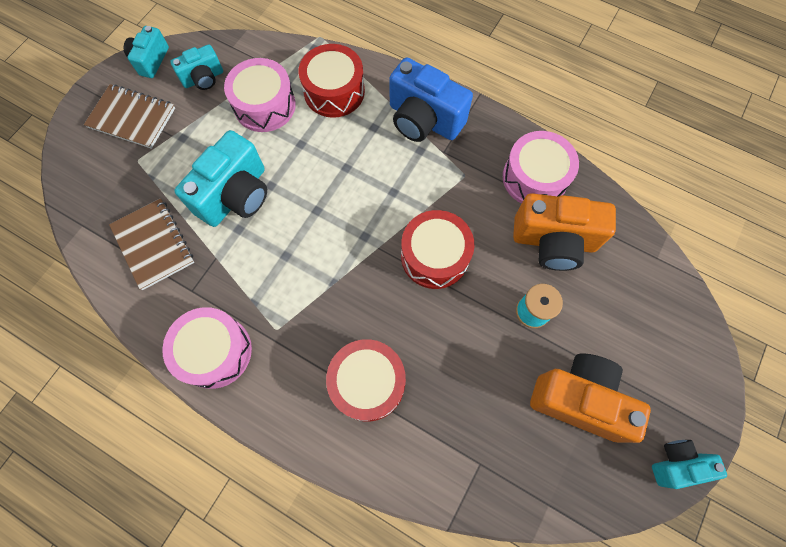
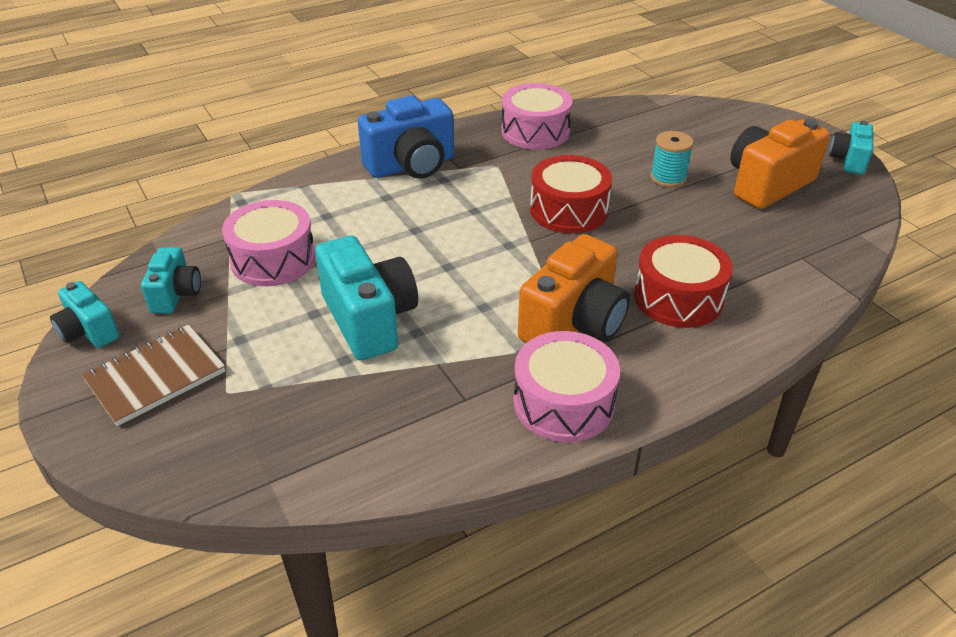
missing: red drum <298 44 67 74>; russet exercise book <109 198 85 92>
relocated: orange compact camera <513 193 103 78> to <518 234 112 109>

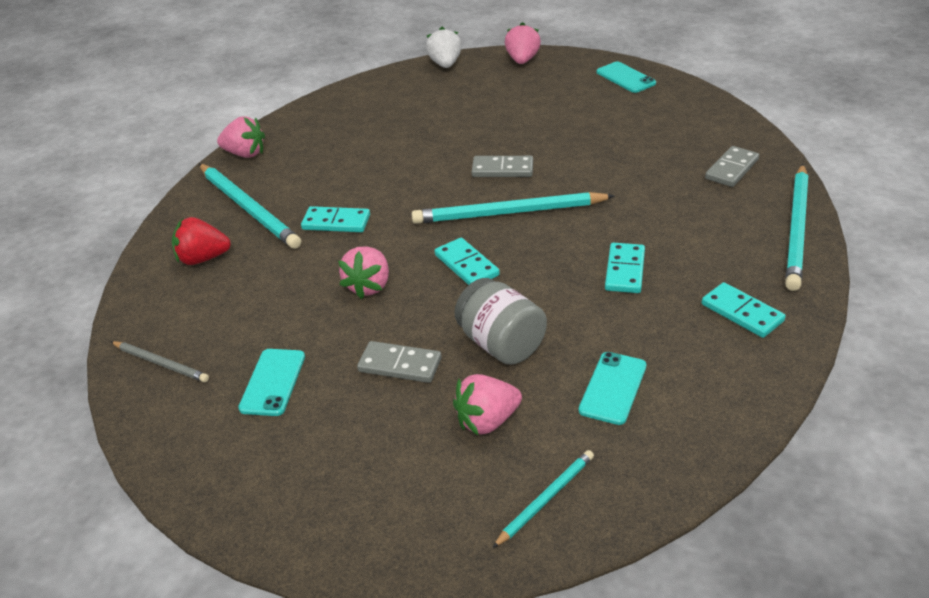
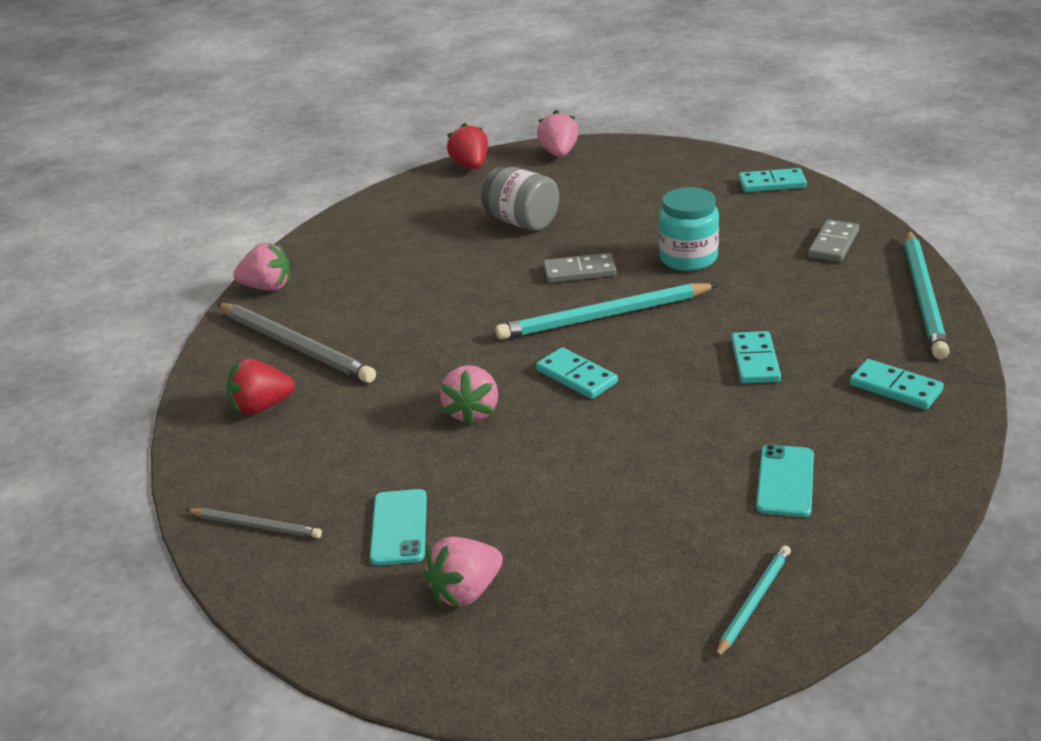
missing: turquoise phone <596 62 60 31>; grey domino piece <357 341 85 42>
appeared: turquoise preserve jar <659 187 60 84>
relocated: turquoise domino piece <301 206 69 26> to <739 168 68 24>; grey preserve jar <454 278 93 87> to <481 167 78 64>; rosy berry <453 374 69 62> to <423 537 80 71>
colour: white berry <426 27 36 41> to red berry <447 123 41 46>; turquoise wooden pencil <199 164 102 85> to grey wooden pencil <217 303 159 80>

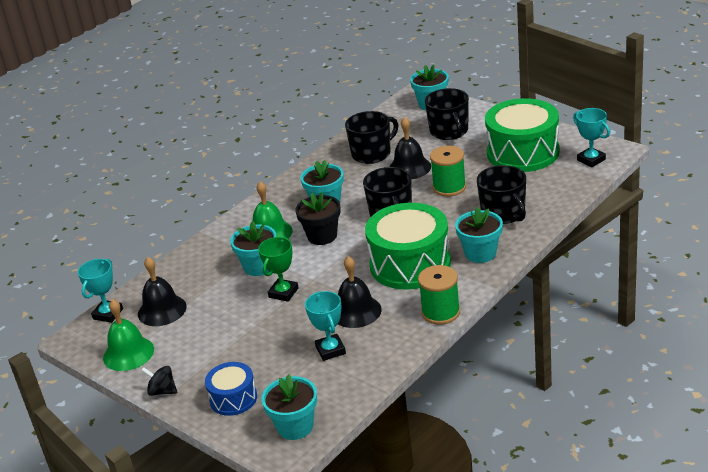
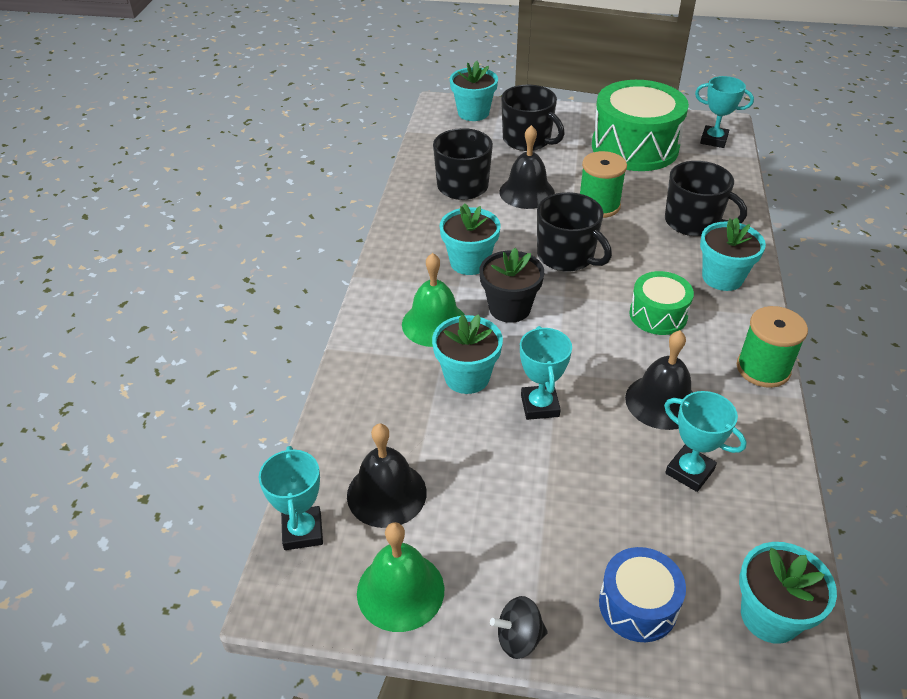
colour: green prize cup <258 237 40 65> to turquoise prize cup <520 326 52 94>
size: green drum <365 203 86 86> = <629 271 65 64> x0.52

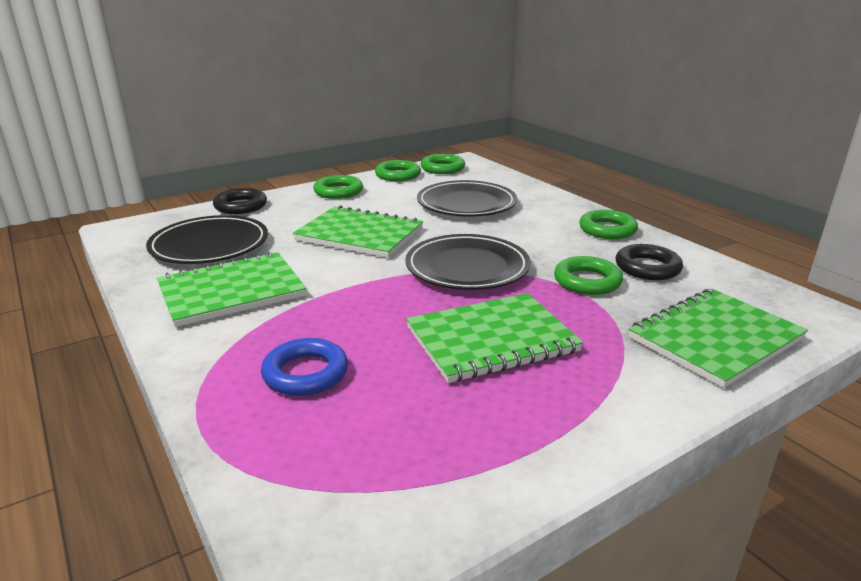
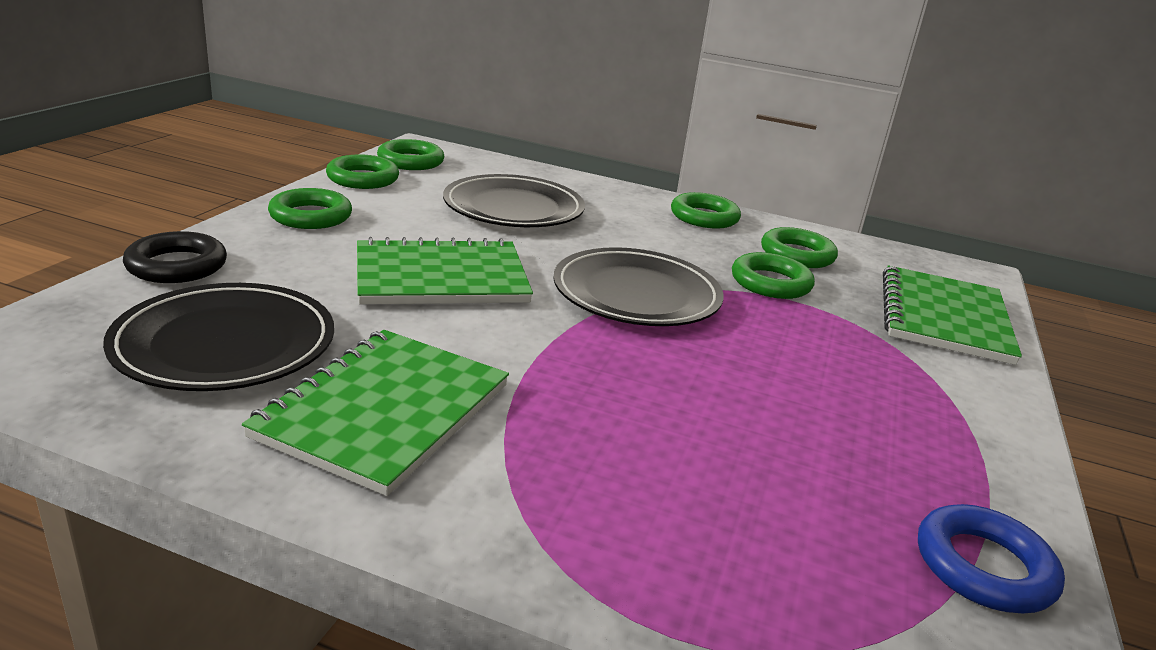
missing: green exercise book <406 293 177 90>
relocated: royal blue torus <261 338 87 58> to <918 504 147 110>
colour: black torus <616 244 67 36> to green torus <761 227 77 41>

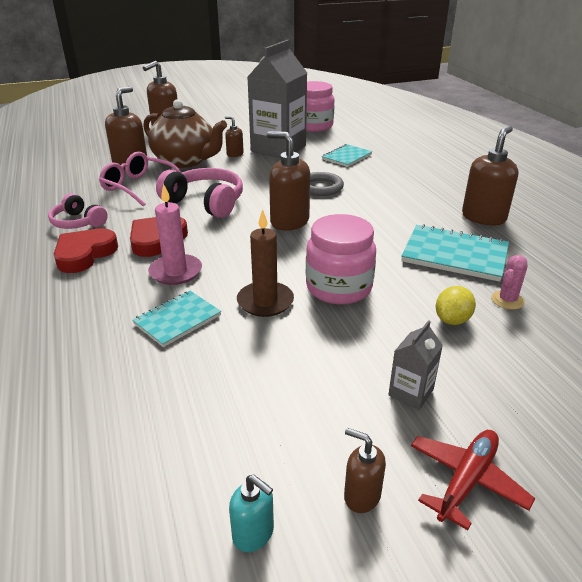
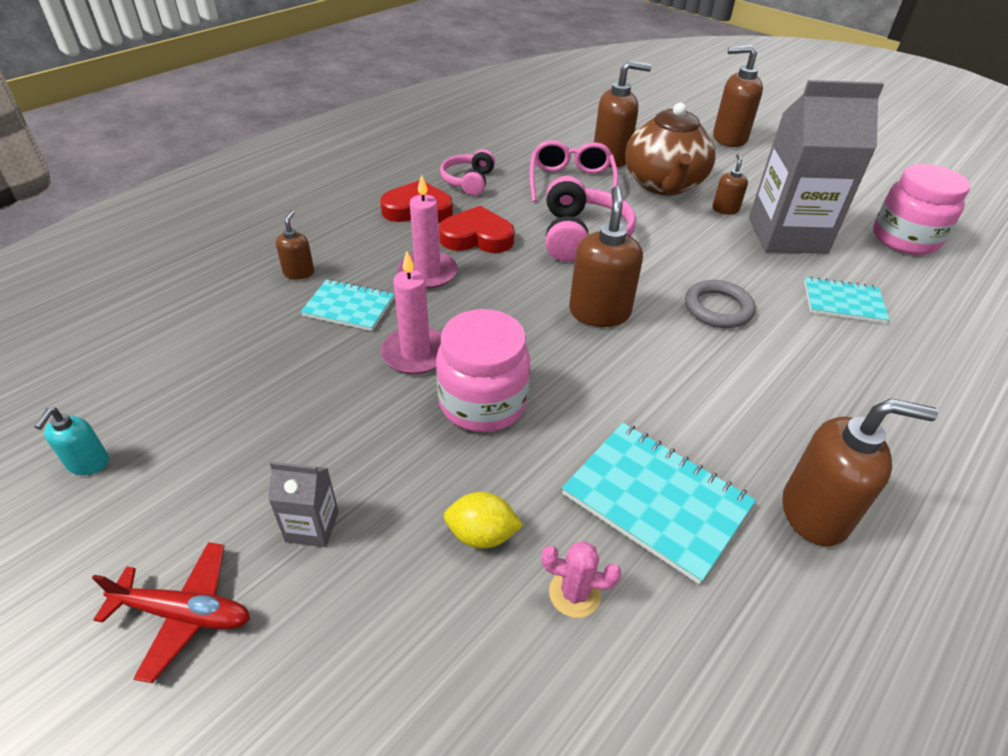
relocated: russet soap pump <344 428 42 85> to <276 210 38 70>
colour: russet pillar candle <237 209 57 108> to rosy pillar candle <381 251 61 123>
spun: turquoise exercise book <401 224 108 58> = <562 423 194 161> 45 degrees counterclockwise

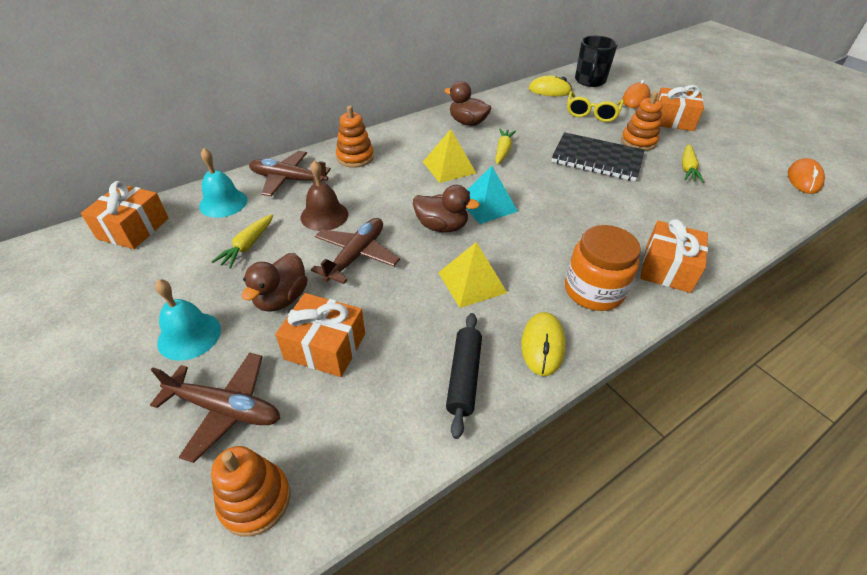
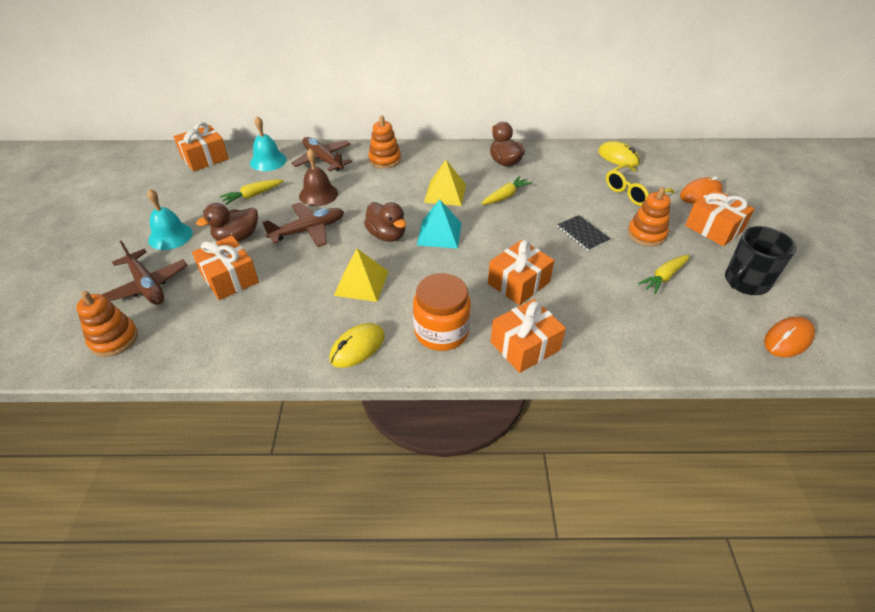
missing: black rolling pin <446 313 36 126>
appeared: orange present <488 240 66 65>
relocated: black coffee mug <575 36 43 51> to <725 226 71 69>
size: black exercise book <552 132 93 49> = <557 215 53 36> x0.54

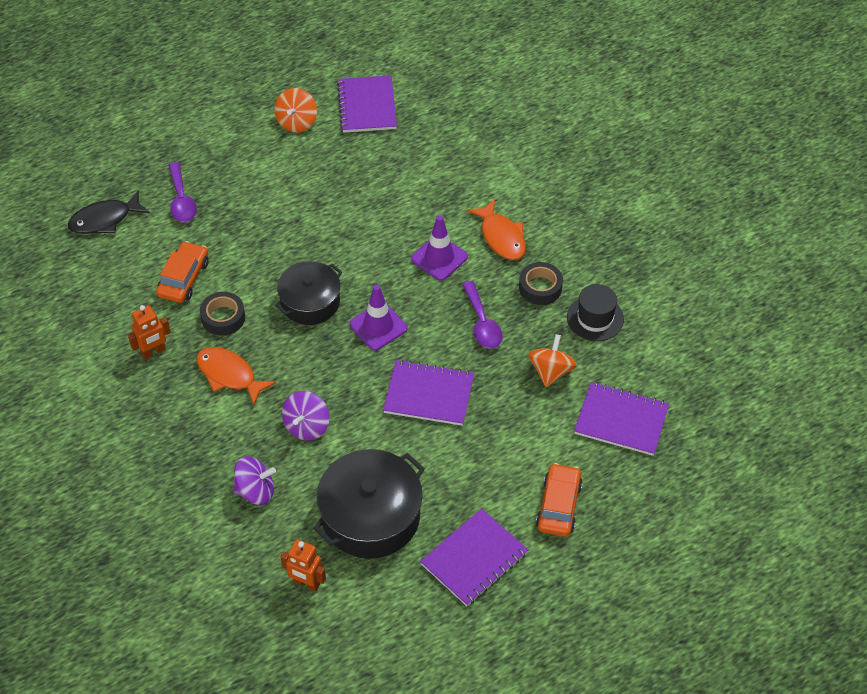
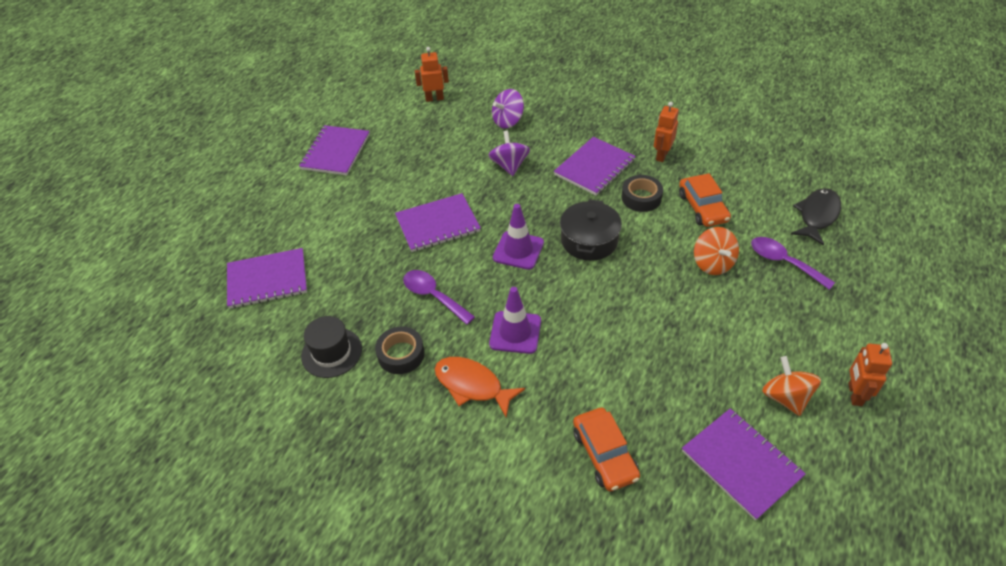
missing: black pot <313 449 112 110>
appeared: orange toy robot <848 343 44 63>
relocated: orange spinning top <528 334 49 53> to <694 227 45 48>; orange toy car <536 463 47 74> to <573 408 67 83>
exchanged: orange fish <197 347 79 59> to violet exercise book <554 137 82 58>

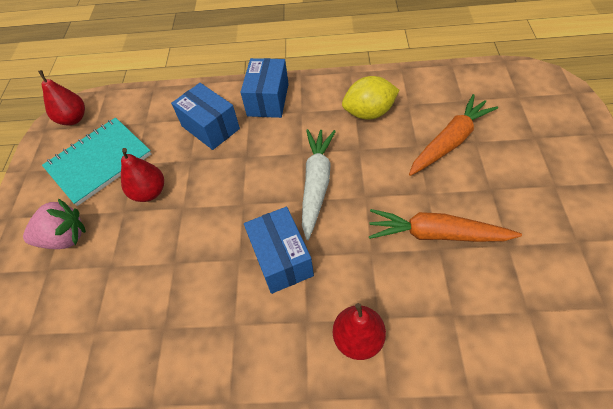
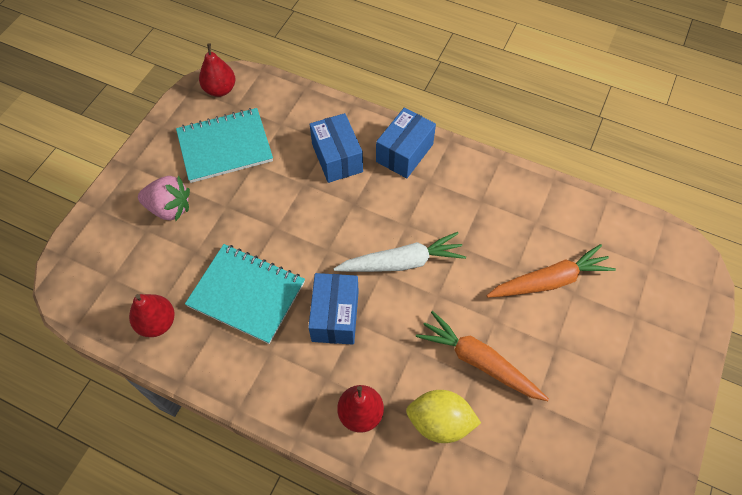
appeared: turquoise exercise book <185 244 120 100>
relocated: yellow toy lemon <342 76 57 44> to <406 390 75 53>; red pear fruit <121 148 43 54> to <129 294 46 43>
spun: white toy carrot <302 129 34 111> = <334 232 132 40> 45 degrees clockwise

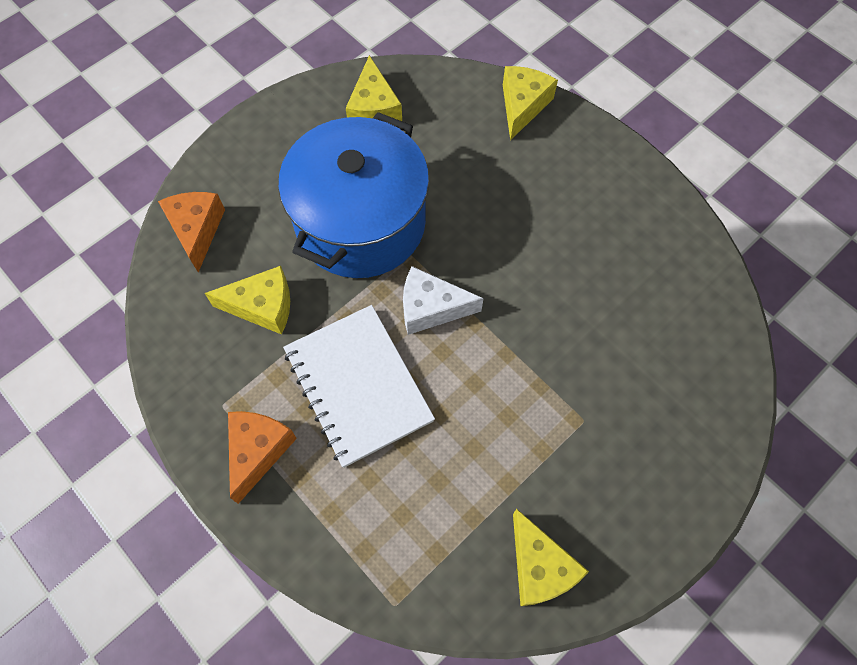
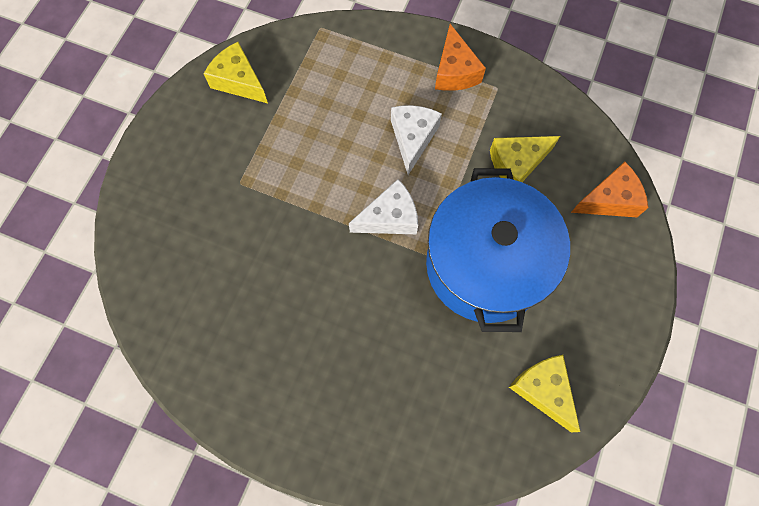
missing: yellow cheese <503 66 55 74>
exchanged: white exercise book <283 305 152 163> to white cheese <391 105 51 70>
spun: orange cheese <158 192 67 80> = <571 162 77 55> 75 degrees counterclockwise

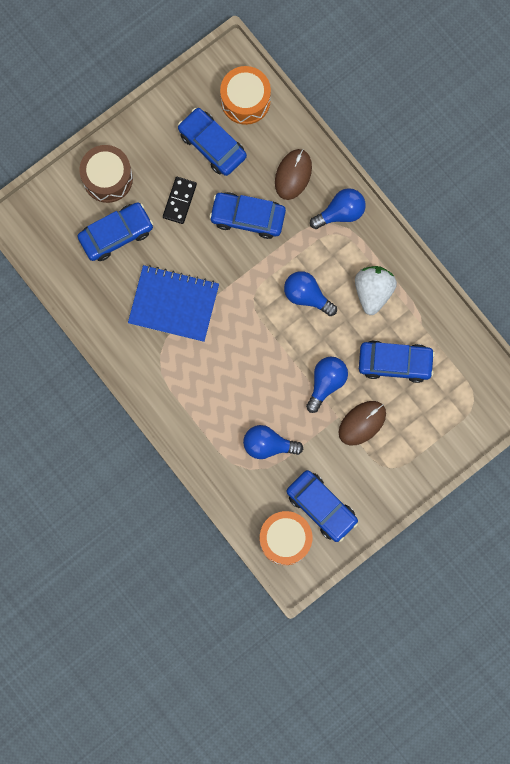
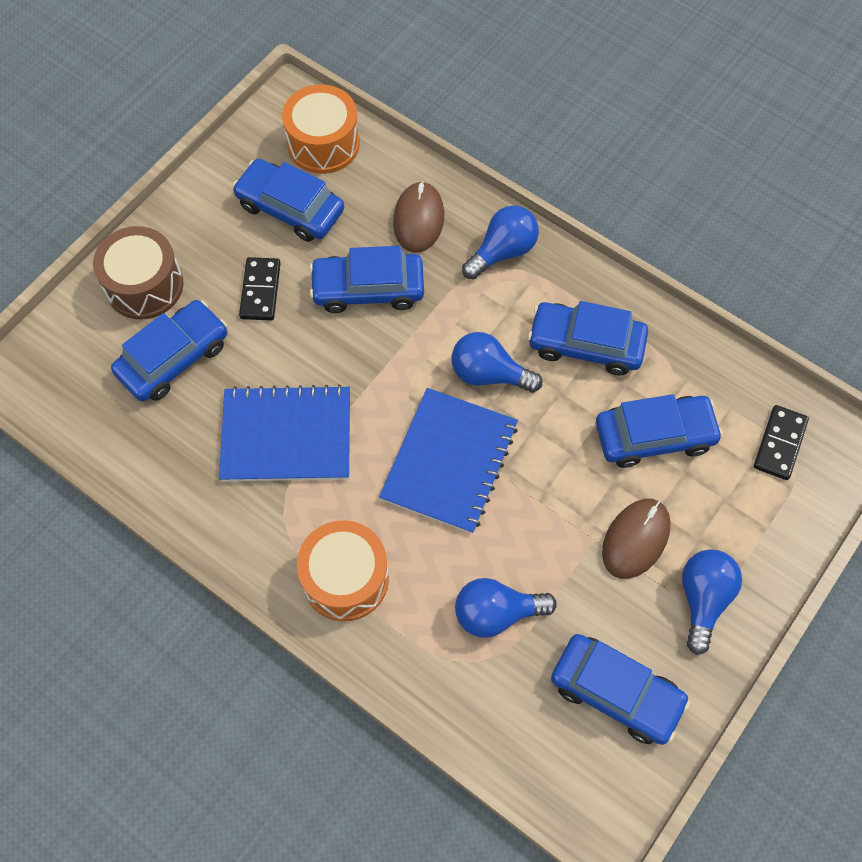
appeared: royal blue exercise book <379 388 139 146>; black domino piece <754 405 55 75>
relocated: royal blue bulb <306 357 42 56> to <682 549 60 106>; orange drum <260 511 52 54> to <297 520 92 101>
exchanged: white berry <355 266 42 49> to royal blue toy car <528 301 120 75>

